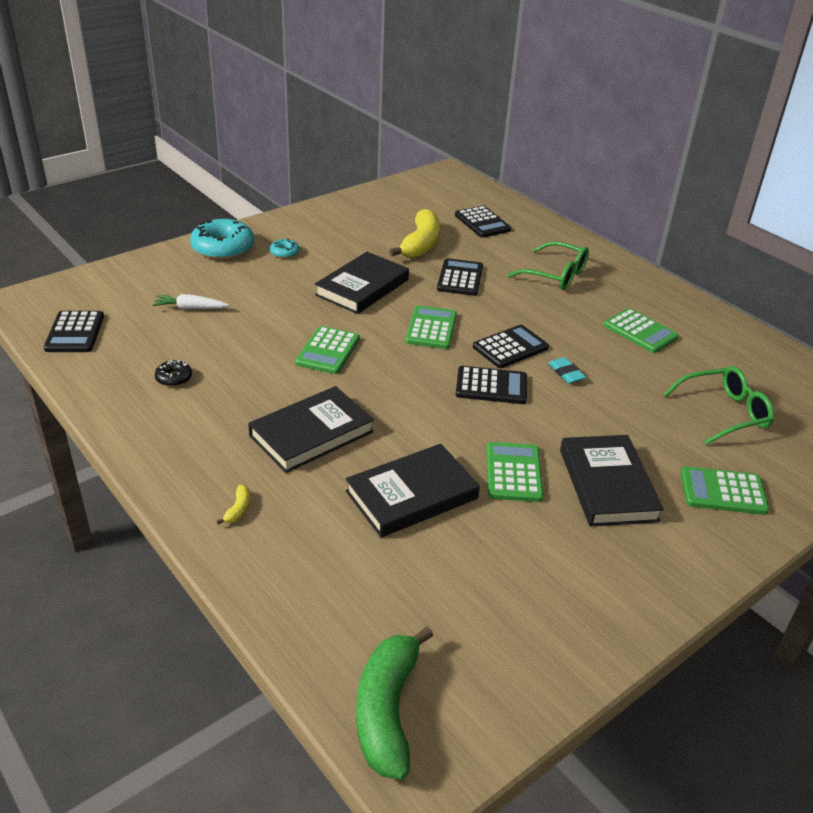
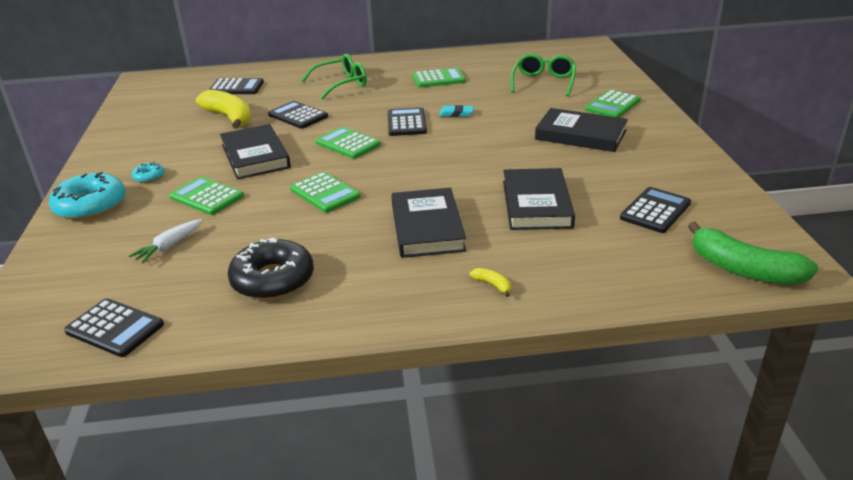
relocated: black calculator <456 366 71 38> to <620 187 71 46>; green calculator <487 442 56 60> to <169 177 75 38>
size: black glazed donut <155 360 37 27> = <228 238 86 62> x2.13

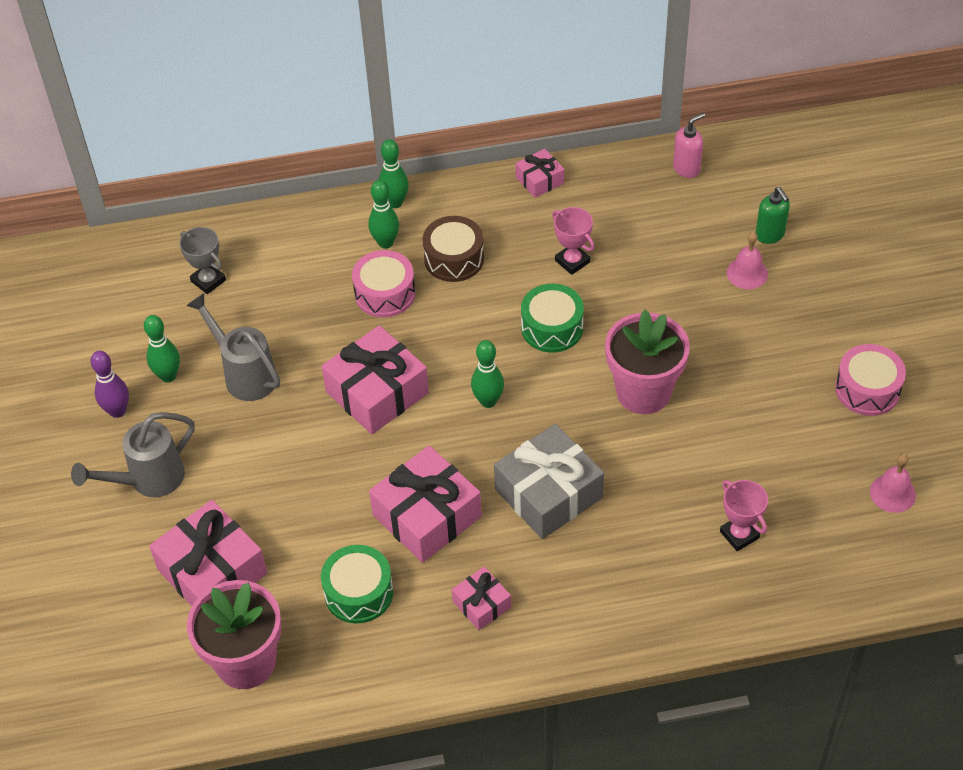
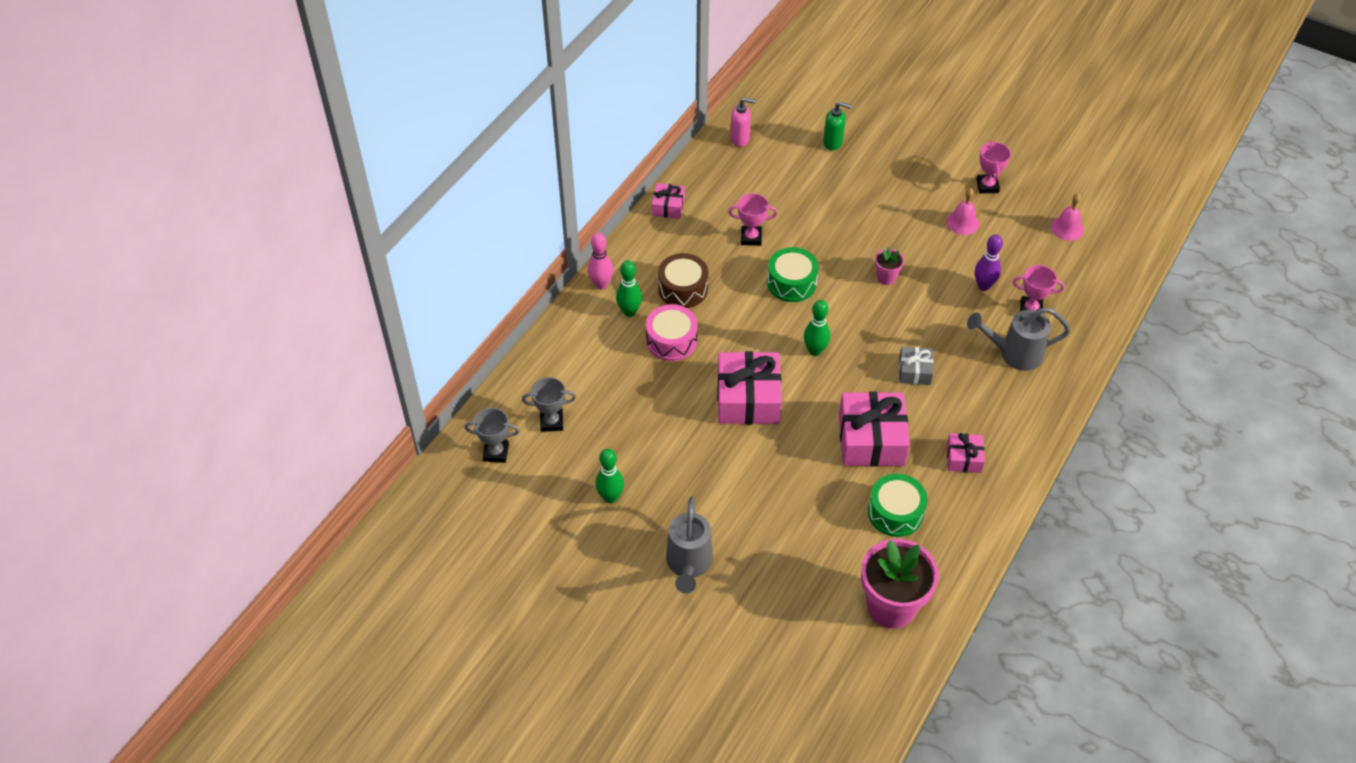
missing: rosy present <149 500 118 106>
appeared: grey prize cup <465 408 54 55>
relocated: rosy school bell <727 231 41 58> to <947 188 32 47>; grey watering pot <186 293 94 108> to <967 307 104 64>; violet skittle <90 351 39 67> to <975 234 28 57>
exchanged: rosy drum <835 344 71 72> to rosy prize cup <976 141 35 53>
colour: green skittle <379 139 30 69> to rosy skittle <588 233 25 56>
spun: rosy soap pump <673 113 32 65> = <730 98 26 49> 90 degrees clockwise
size: rosy flower pot <605 310 85 104> = <875 247 29 38> x0.46; grey present <494 424 110 115> = <899 347 35 38> x0.52

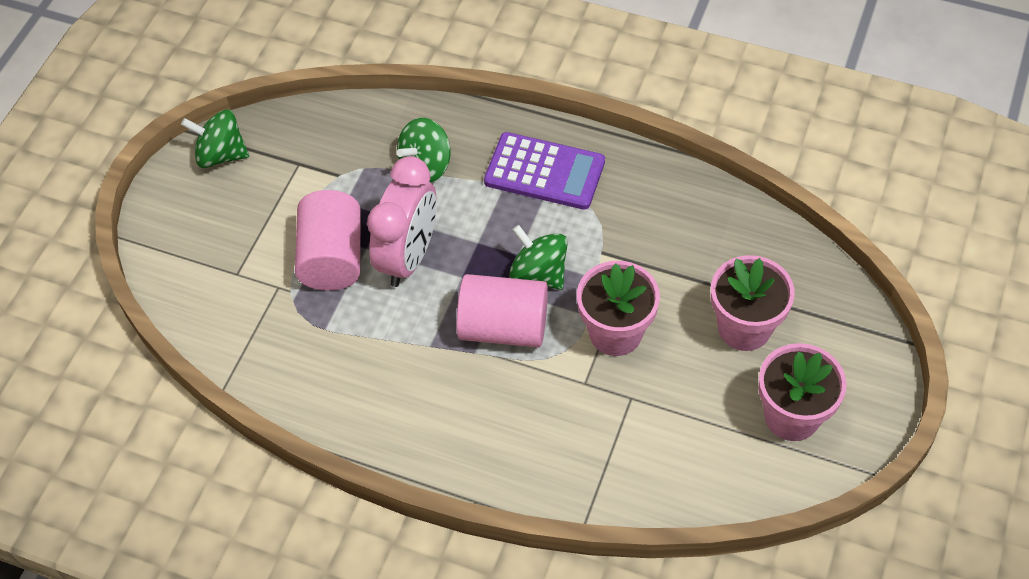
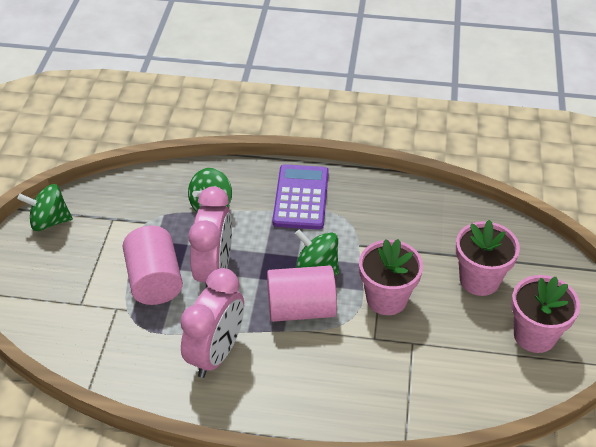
appeared: rosy alarm clock <180 268 64 110>
spun: violet calculator <484 132 121 78> = <273 164 56 66> 90 degrees counterclockwise

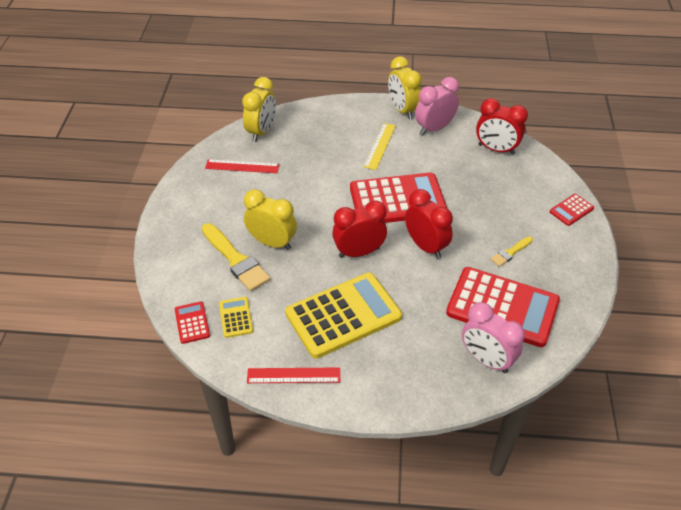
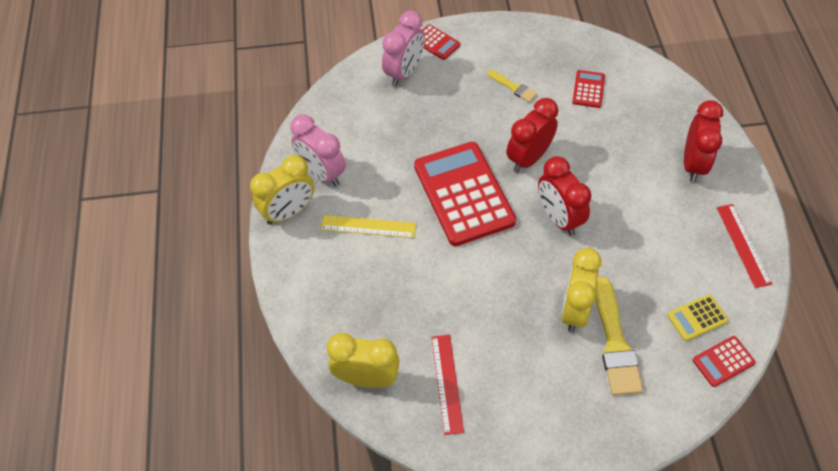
missing: yellow calculator <285 272 117 87>
relocated: red alarm clock <476 98 52 57> to <684 100 39 82>; rosy alarm clock <462 302 63 71> to <382 10 42 77>
spun: yellow paintbrush <202 223 68 68> = <595 277 48 118> 135 degrees clockwise
size: red calculator <446 267 114 80> = <572 70 33 38> x0.44

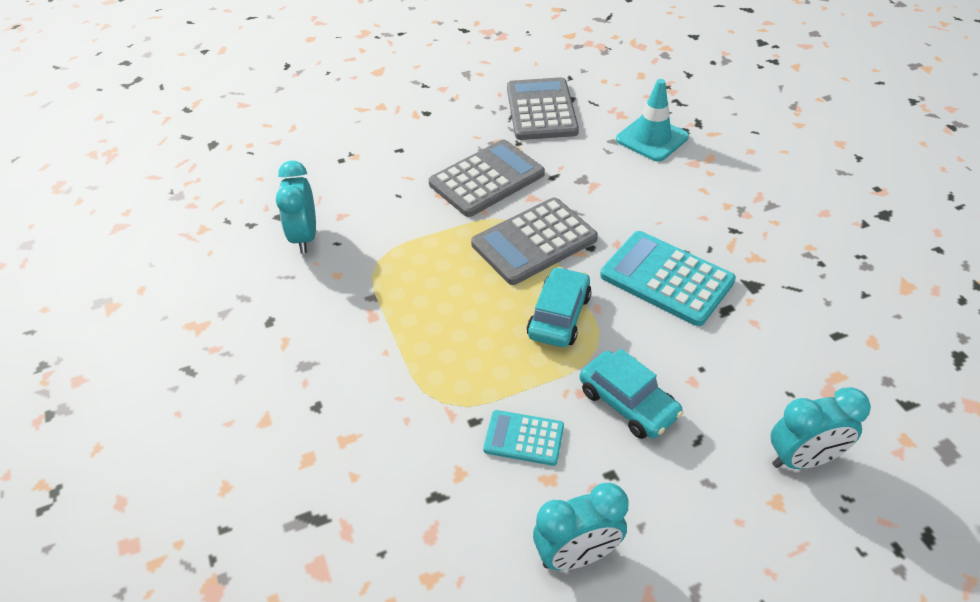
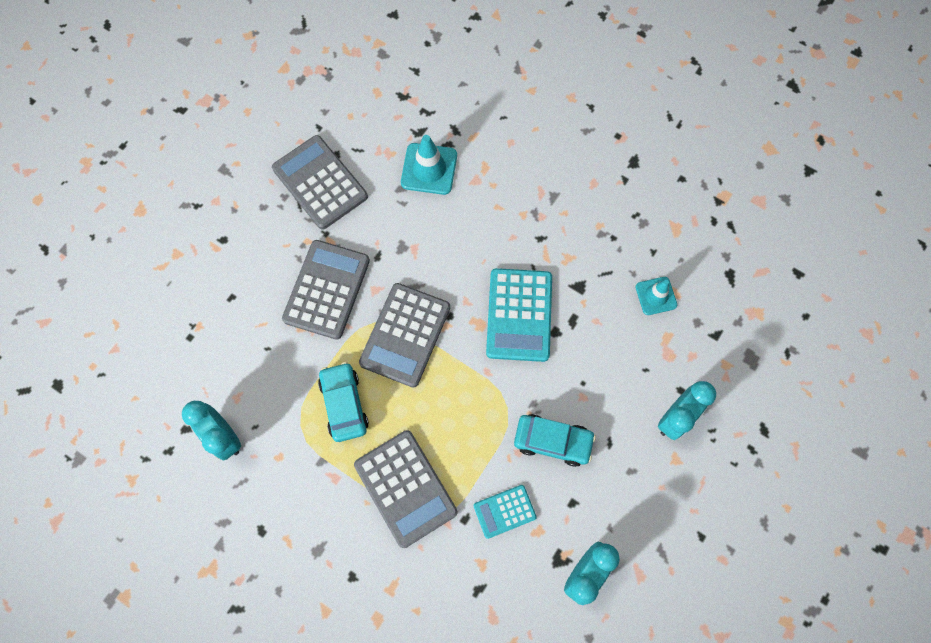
appeared: turquoise road cone <635 277 42 38>; grey calculator <354 430 104 118>
relocated: turquoise toy car <527 267 65 80> to <318 362 51 80>
spun: turquoise calculator <600 231 136 95> = <486 268 66 94> 90 degrees counterclockwise

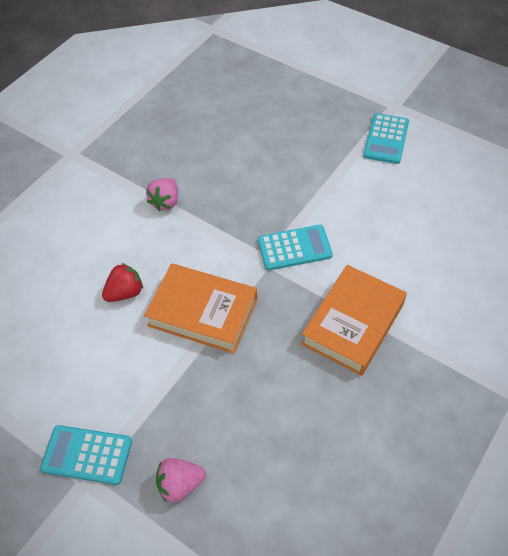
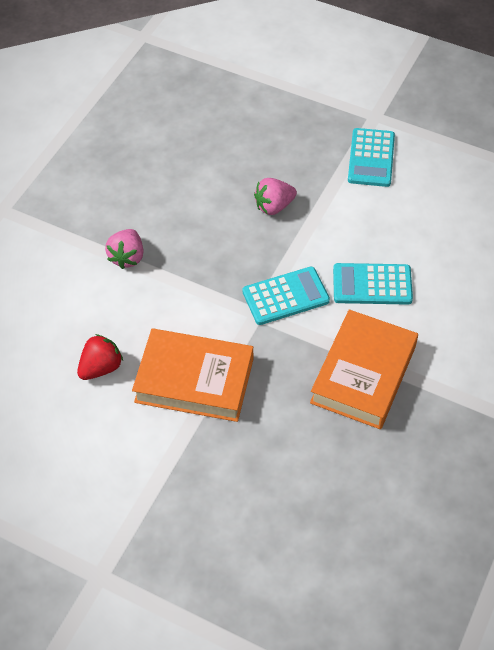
relocated: turquoise calculator <40 425 92 60> to <333 263 80 42>; rosy berry <156 458 50 45> to <254 178 43 37>

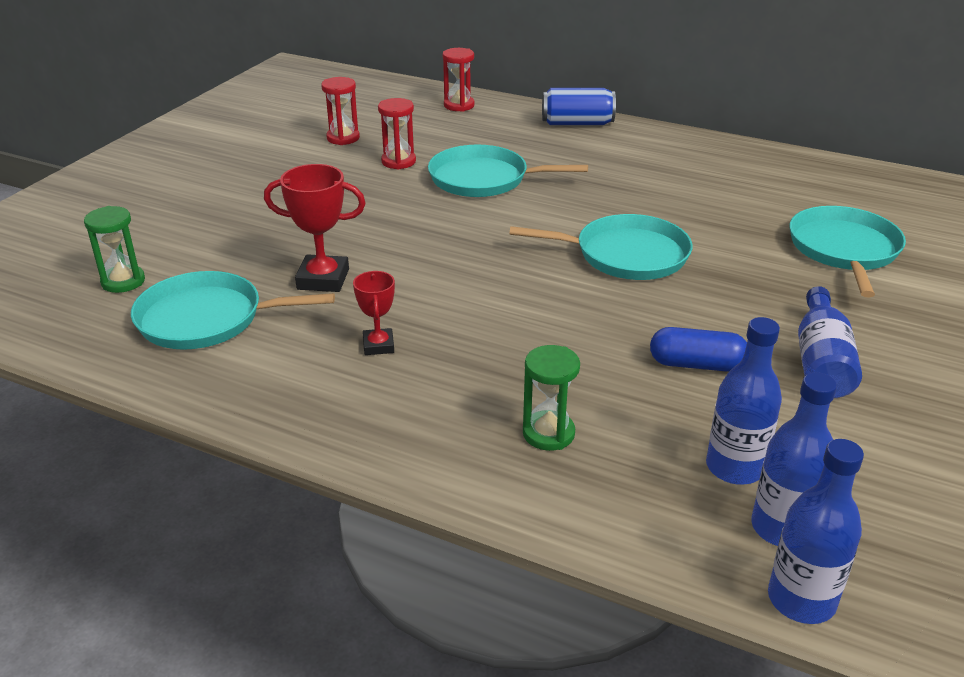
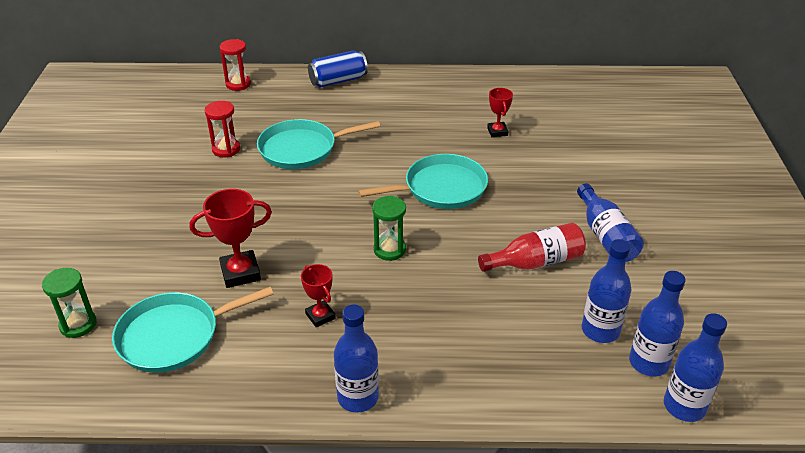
missing: red hourglass <321 77 39 68>; turquoise frying pan <790 206 116 92>
appeared: red prize cup <487 88 26 49>; royal blue drink bottle <334 305 45 108>
relocated: green hourglass <523 345 57 106> to <372 196 34 65>
exchanged: royal blue capsule <650 327 97 45> to red drink bottle <478 223 108 49>

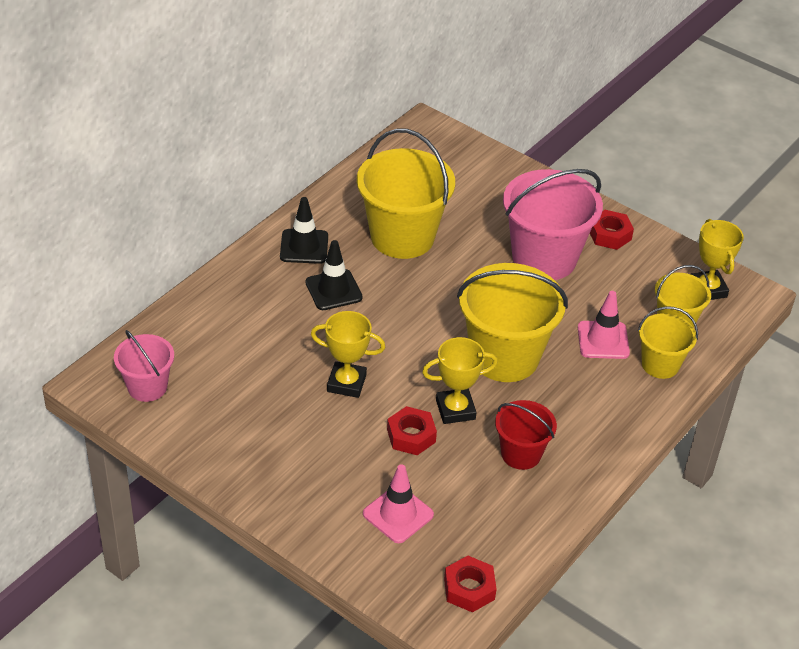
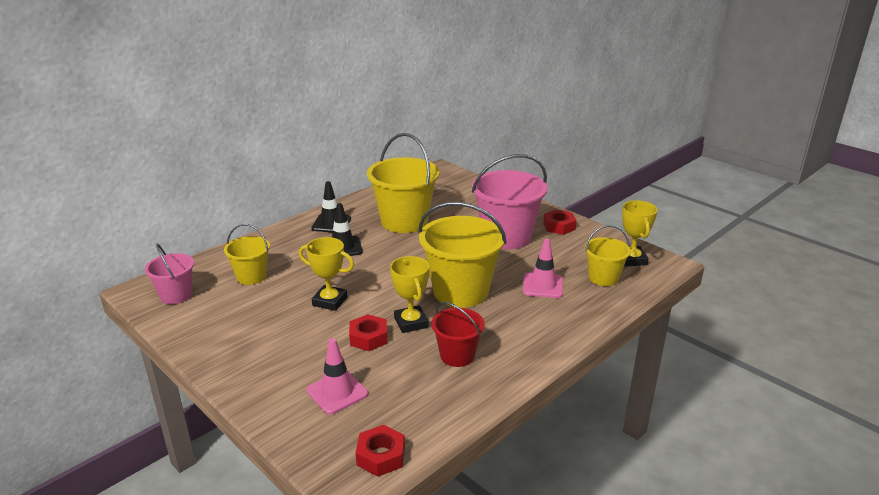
relocated: yellow bucket <638 306 60 73> to <224 224 46 61>
spun: yellow prize cup <422 337 76 87> = <390 256 39 77> 75 degrees clockwise

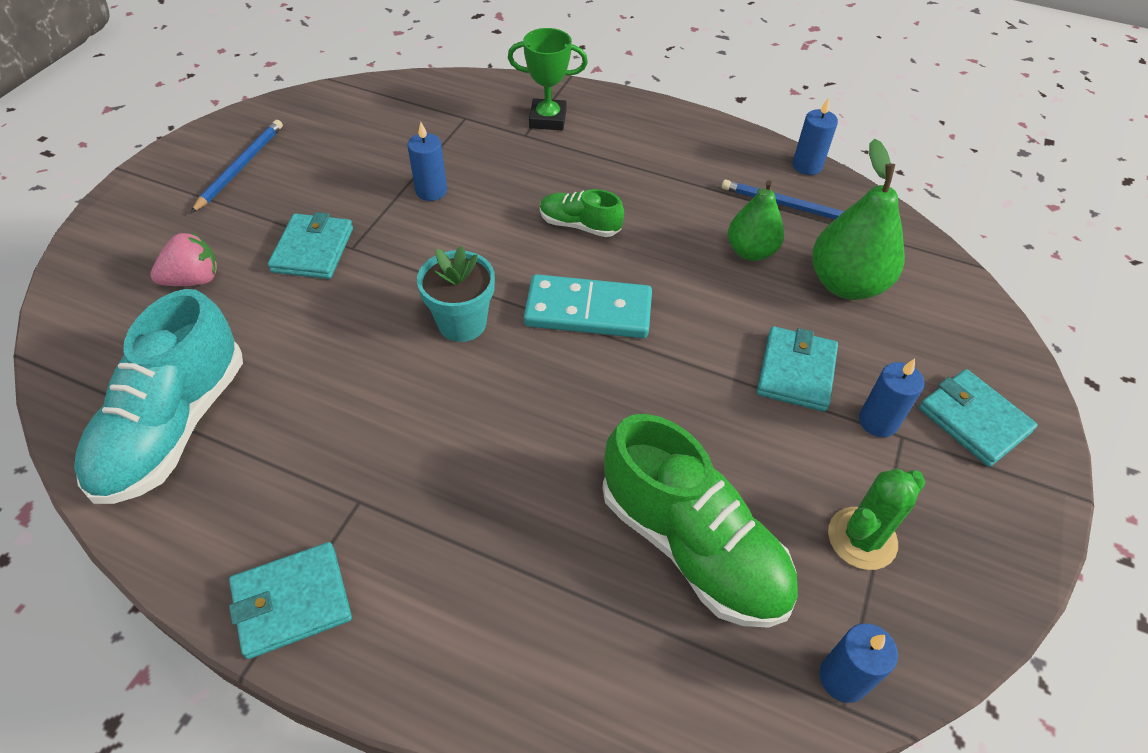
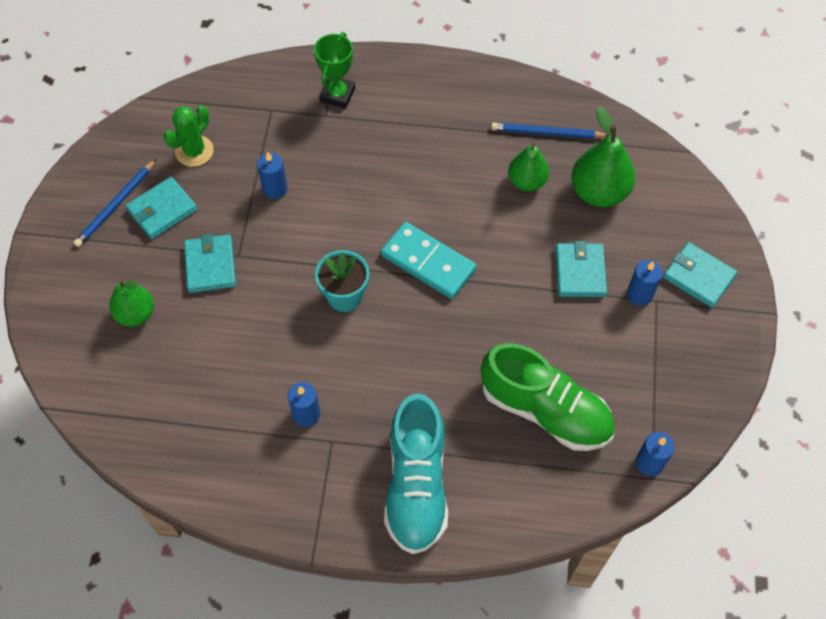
missing: green lace-up shoe <540 189 84 48>
relocated: royal blue pillar candle <793 97 45 78> to <288 382 32 45>; turquoise lace-up shoe <74 289 169 215> to <384 393 64 161>; green cactus <828 469 97 101> to <163 105 51 62>; turquoise wallet <229 542 123 117> to <126 177 71 62>
exchanged: rosy berry <150 233 68 53> to green pear fruit <109 279 45 48>
spun: green prize cup <508 28 80 102> = <314 32 41 77> 60 degrees counterclockwise; royal blue wooden pencil <191 120 92 93> = <73 159 83 88> 150 degrees counterclockwise; turquoise domino piece <524 274 128 64> = <381 222 95 77> 45 degrees clockwise

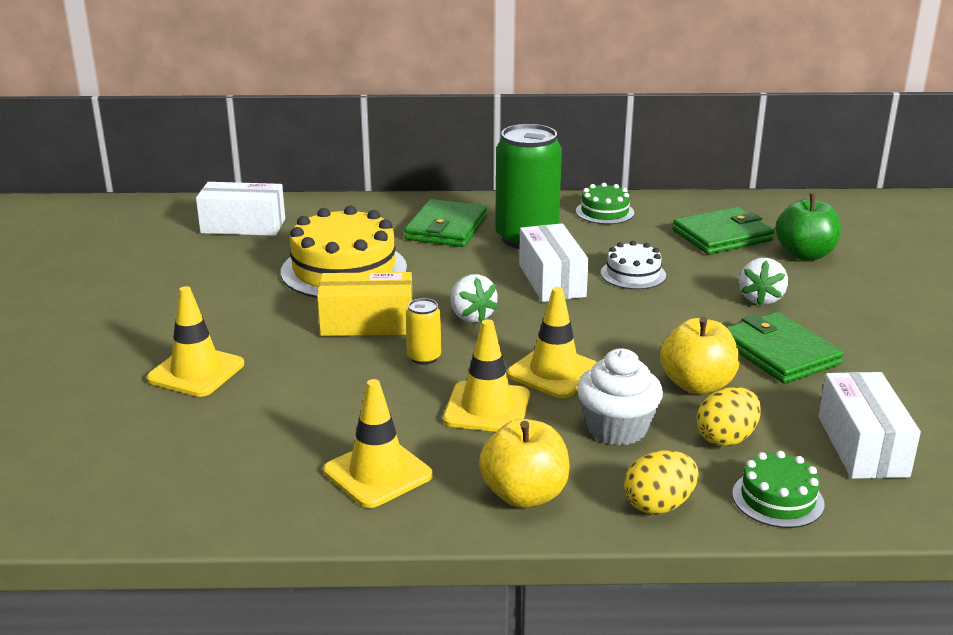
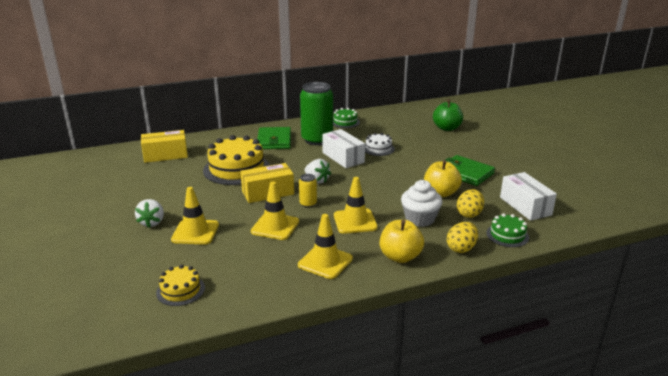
missing: green wallet <673 207 102 47>
appeared: yellow gateau <156 265 49 41>
relocated: white berry <739 258 49 47> to <135 199 29 28>; yellow road cone <507 287 90 111> to <251 182 48 58>
colour: white box <196 182 89 54> to yellow box <141 130 47 33>

